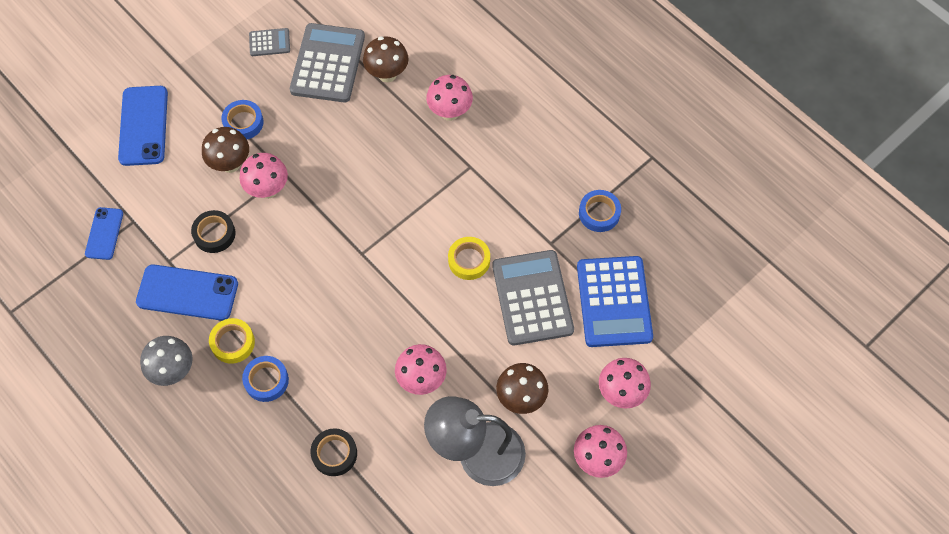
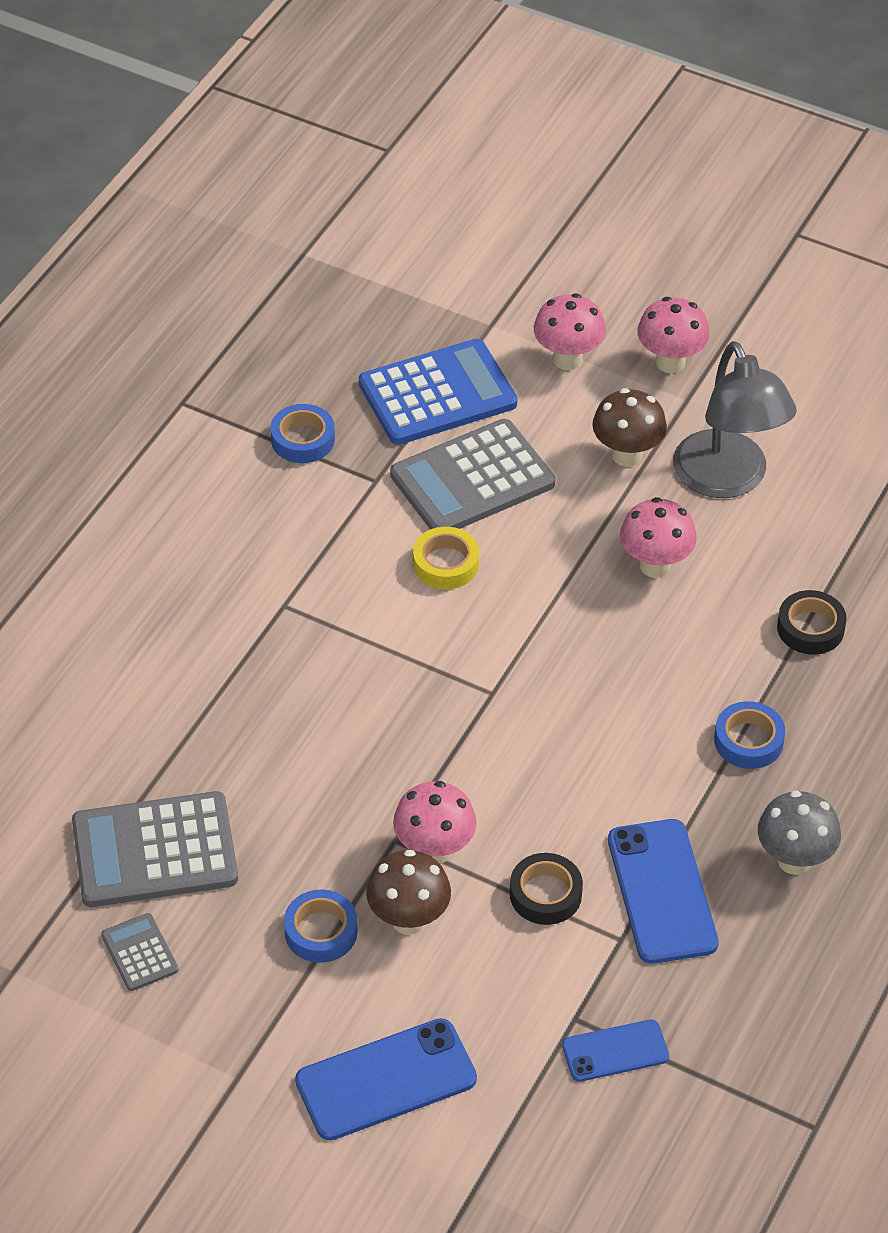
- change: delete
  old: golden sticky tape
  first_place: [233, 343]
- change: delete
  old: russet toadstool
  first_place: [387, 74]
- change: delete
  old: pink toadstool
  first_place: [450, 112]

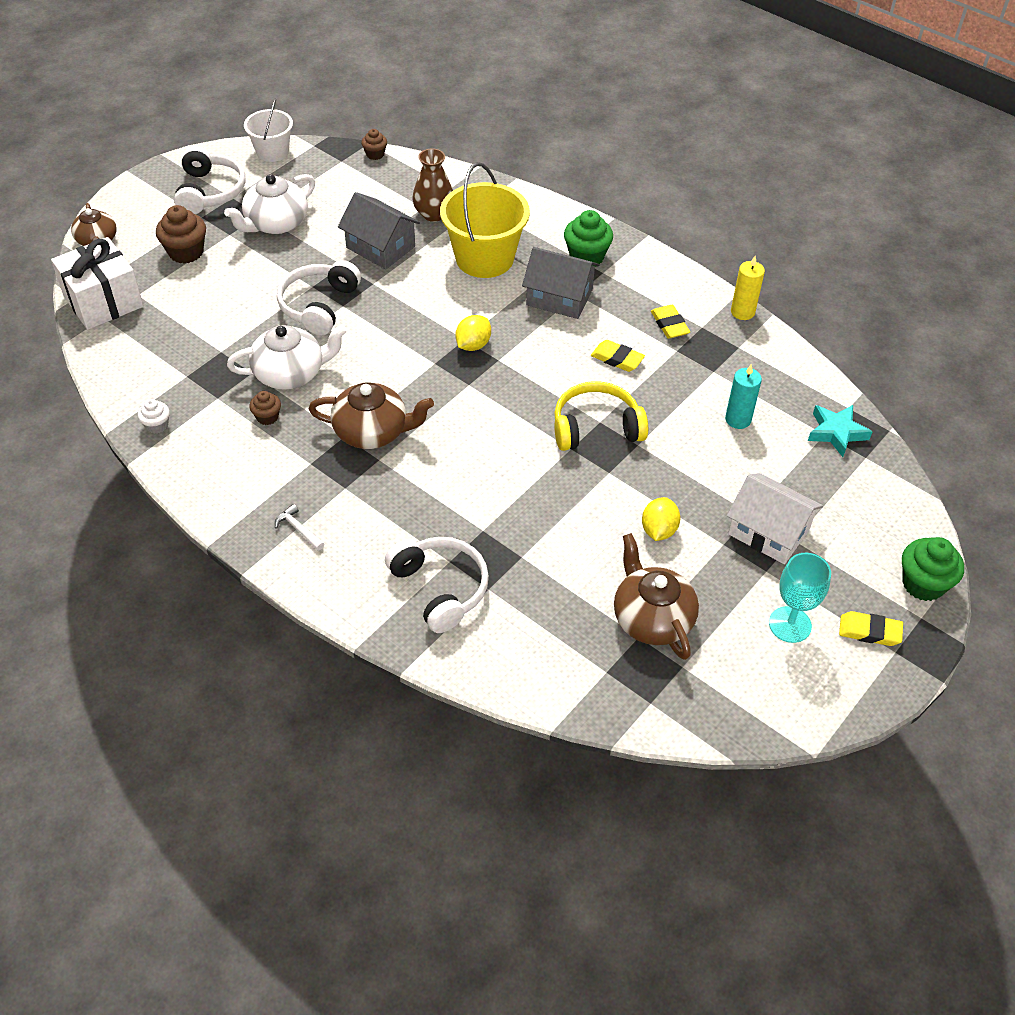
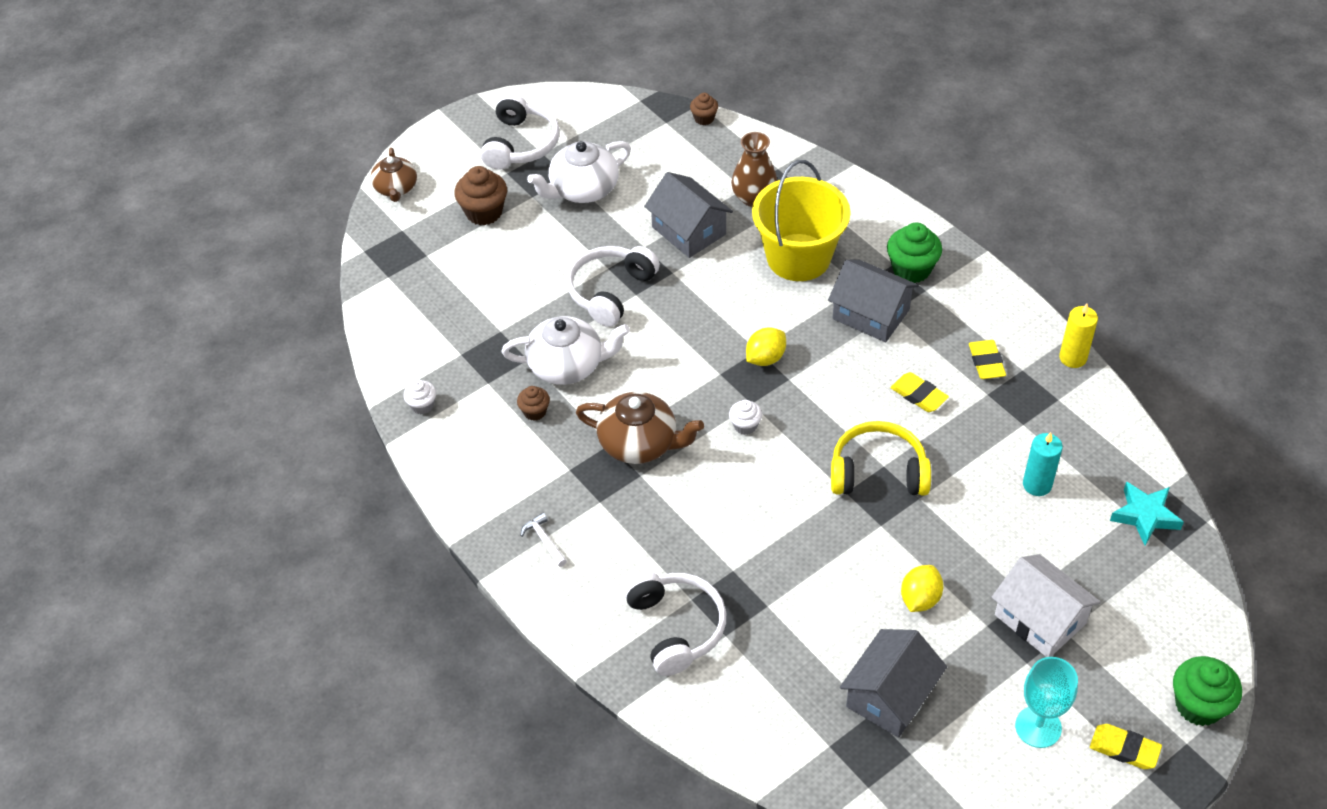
- change: delete
  old: snow-white gift
  first_place: [103, 301]
- change: delete
  old: snow-white pail
  first_place: [272, 152]
- change: insert
  new: snow-white muffin
  second_place: [745, 426]
- change: replace
  old: russet tea pot
  new: grey toy house
  first_place: [652, 618]
  second_place: [890, 695]

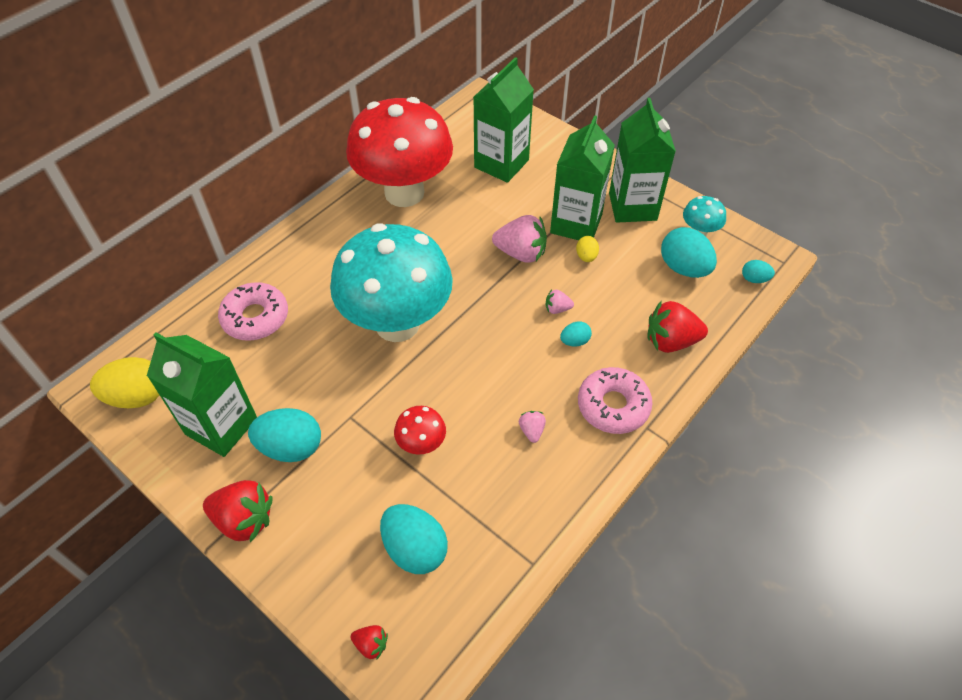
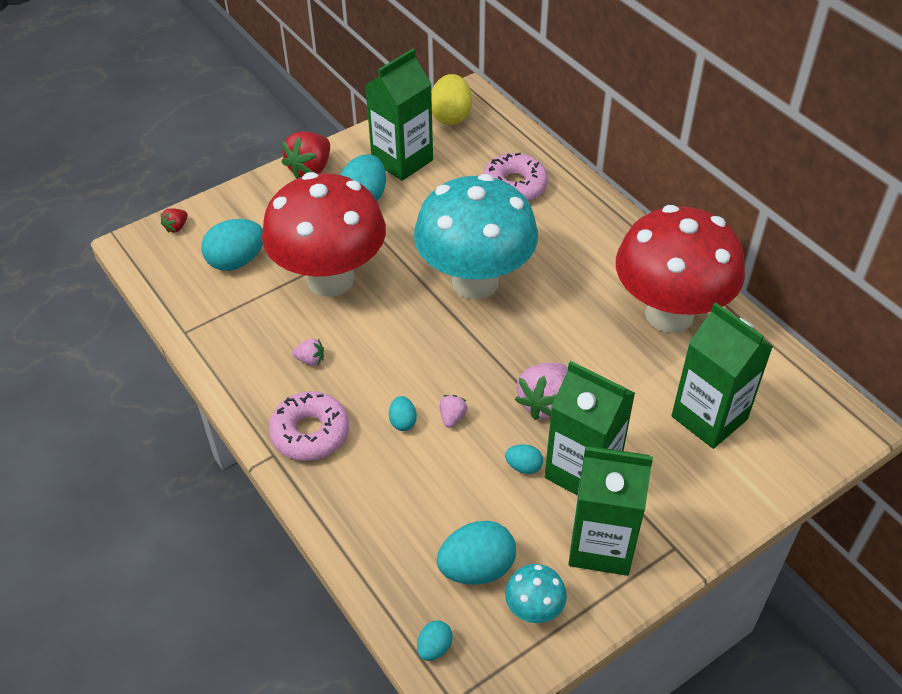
- change: delete
  old: crimson toy strawberry
  first_place: [670, 341]
- change: recolor
  old: golden toy egg
  new: aqua toy egg
  first_place: [586, 256]
  second_place: [523, 466]
- change: resize
  old: crimson toadstool
  first_place: [421, 445]
  second_place: [330, 279]
  factor: 2.5

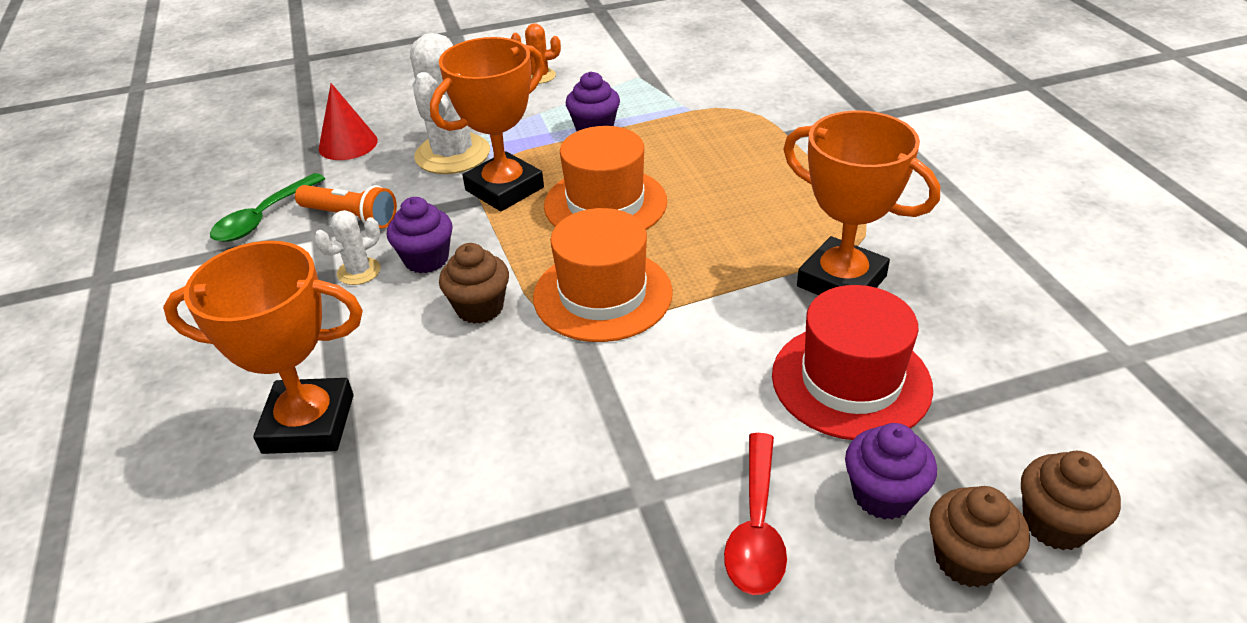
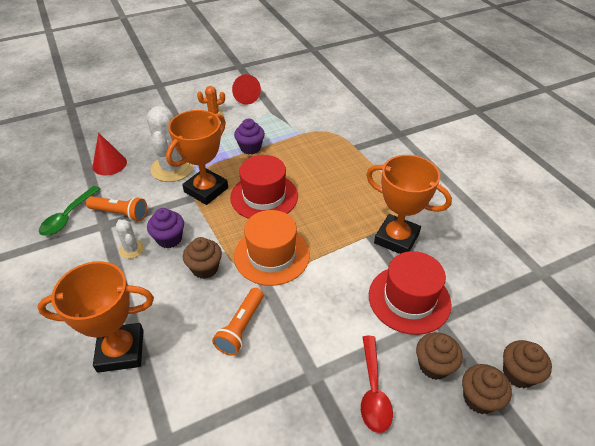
- change: insert
  new: orange pocket torch
  second_place: [241, 327]
- change: insert
  new: crimson cone
  second_place: [245, 97]
- change: recolor
  old: orange hat
  new: crimson hat
  first_place: [605, 203]
  second_place: [264, 196]
- change: recolor
  old: violet muffin
  new: russet muffin
  first_place: [883, 495]
  second_place: [434, 365]
- change: rotate
  old: snow-white saguaro cactus
  first_place: [359, 271]
  second_place: [131, 249]
  degrees: -75

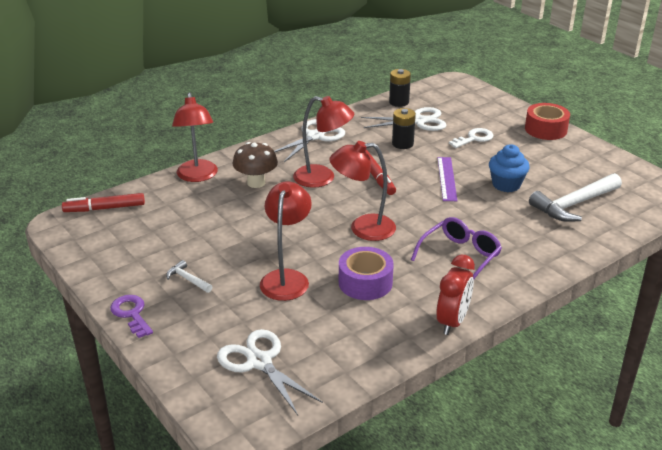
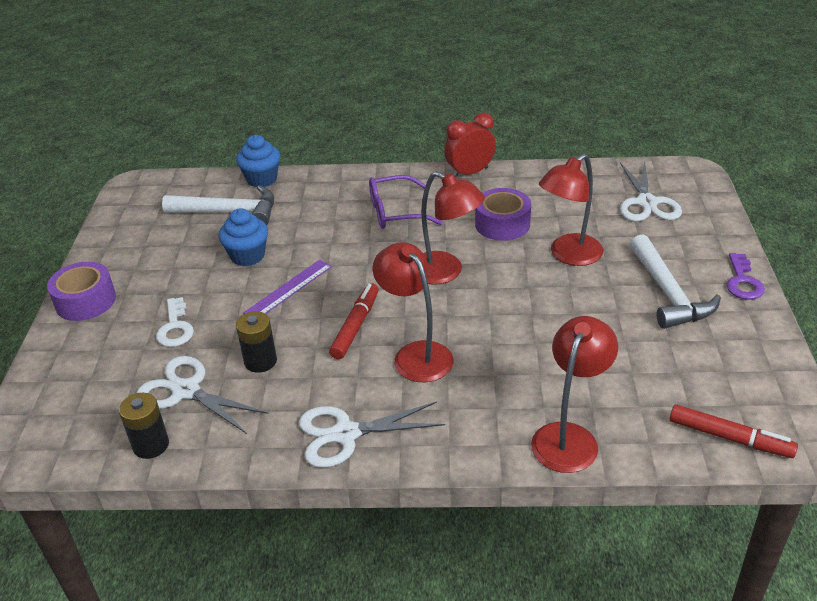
- change: delete
  old: russet toadstool
  first_place: [256, 183]
- change: insert
  new: blue muffin
  second_place: [262, 179]
- change: recolor
  old: crimson sticky tape
  new: violet sticky tape
  first_place: [545, 129]
  second_place: [85, 301]
- change: rotate
  old: snow-white key
  first_place: [474, 138]
  second_place: [175, 327]
  degrees: -105
- change: resize
  old: snow-white carpenter's hammer
  first_place: [188, 279]
  second_place: [668, 293]
  factor: 2.12

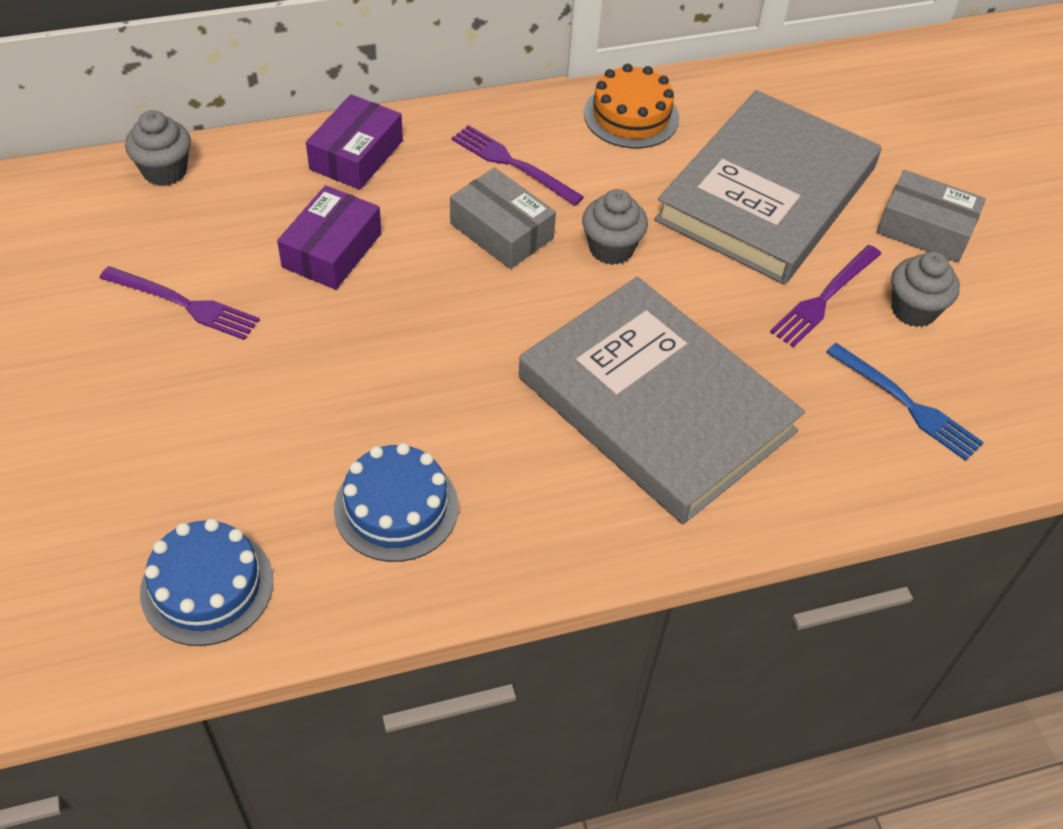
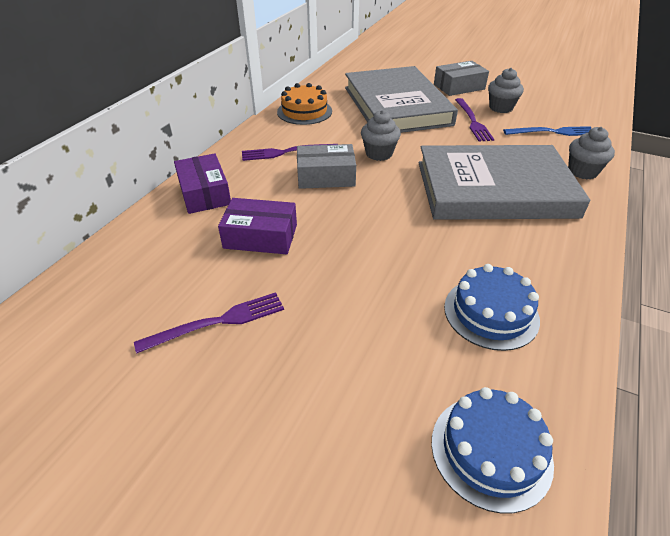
- change: move
  old: grey muffin
  first_place: [165, 171]
  second_place: [582, 171]
- change: rotate
  old: violet package
  first_place: [332, 250]
  second_place: [260, 236]
  degrees: -60

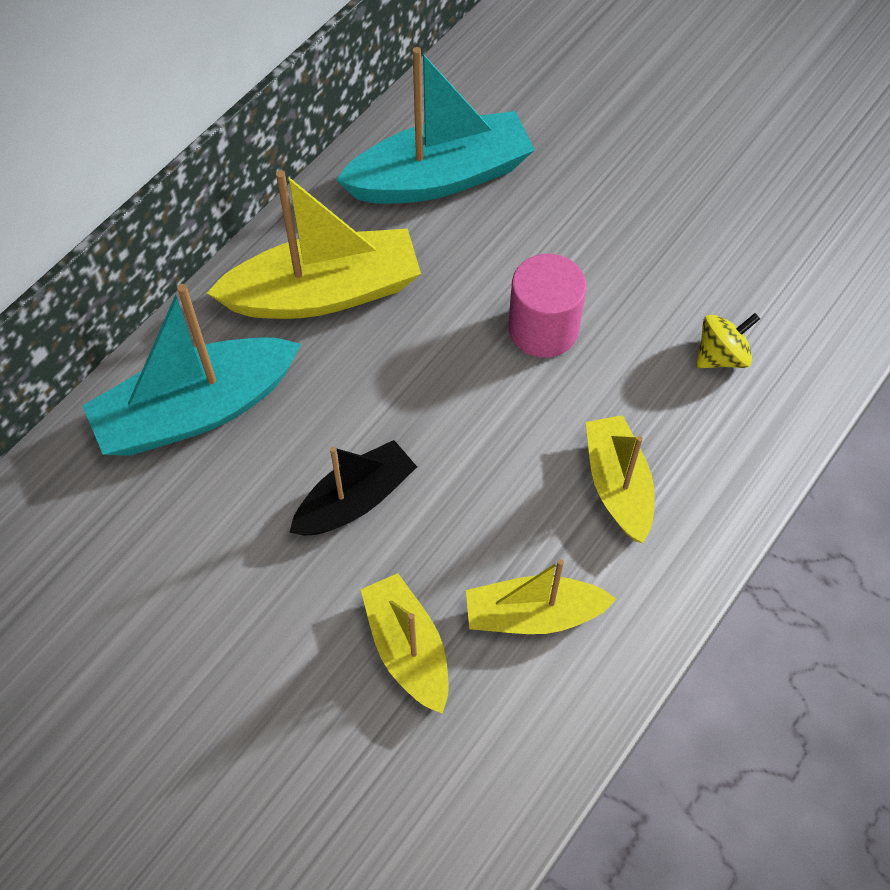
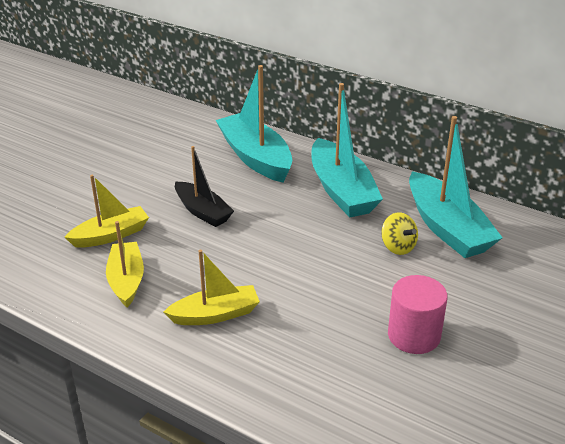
- change: move
  old: pink cylinder
  first_place: [543, 328]
  second_place: [414, 335]
- change: move
  old: golden toy top
  first_place: [721, 356]
  second_place: [398, 247]
- change: recolor
  old: golden toy boat
  new: aqua toy boat
  first_place: [324, 293]
  second_place: [341, 190]

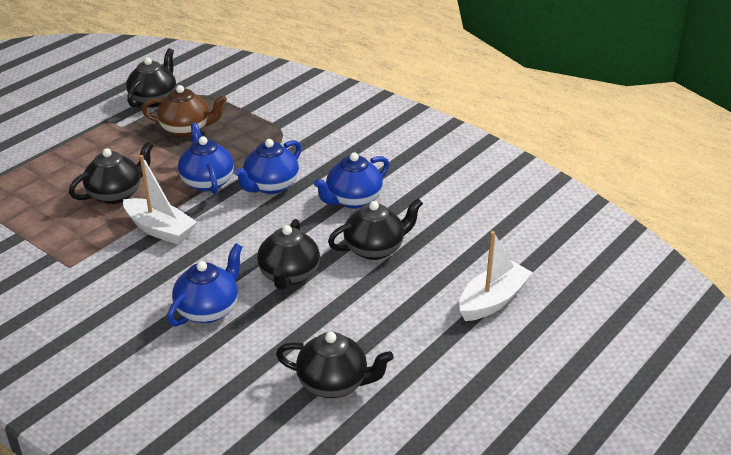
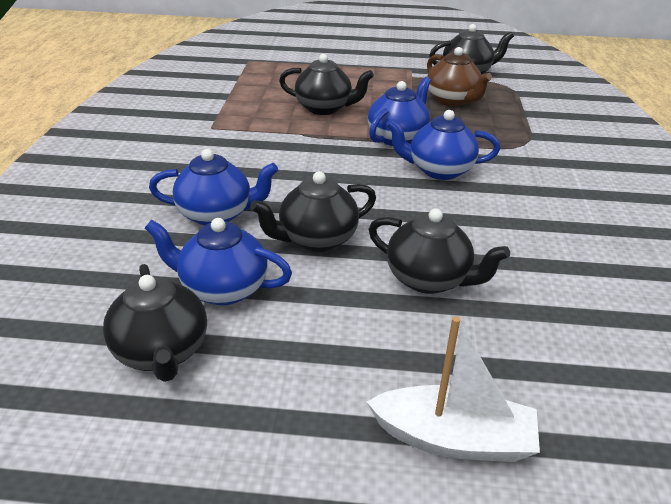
- change: delete
  old: snow-white toy boat
  first_place: [160, 229]
- change: move
  old: blue tea pot
  first_place: [353, 200]
  second_place: [222, 288]

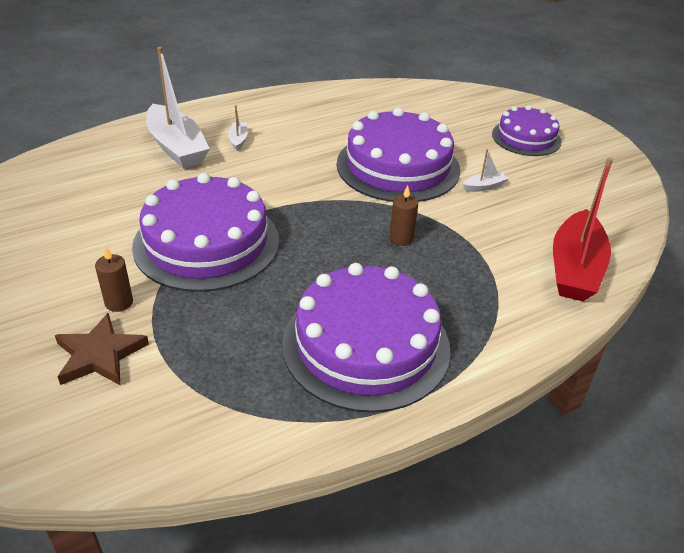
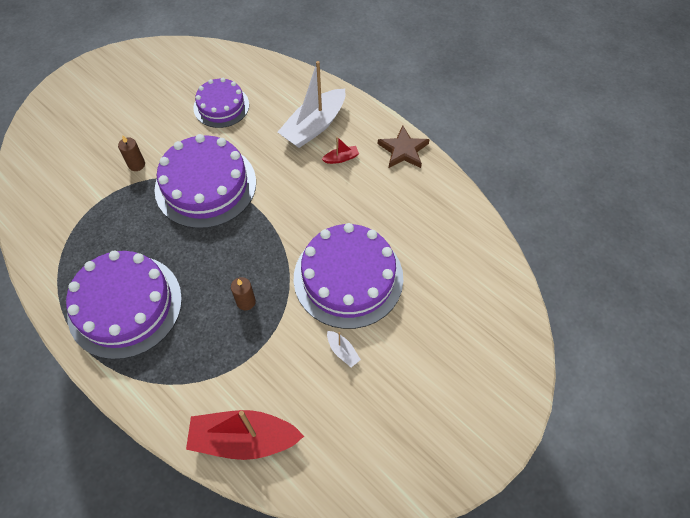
- change: move
  old: russet five-pointed star
  first_place: [99, 355]
  second_place: [403, 150]
- change: move
  old: violet gateau
  first_place: [526, 137]
  second_place: [221, 106]
- change: recolor
  old: snow-white toy boat
  new: crimson toy boat
  first_place: [238, 140]
  second_place: [341, 158]

